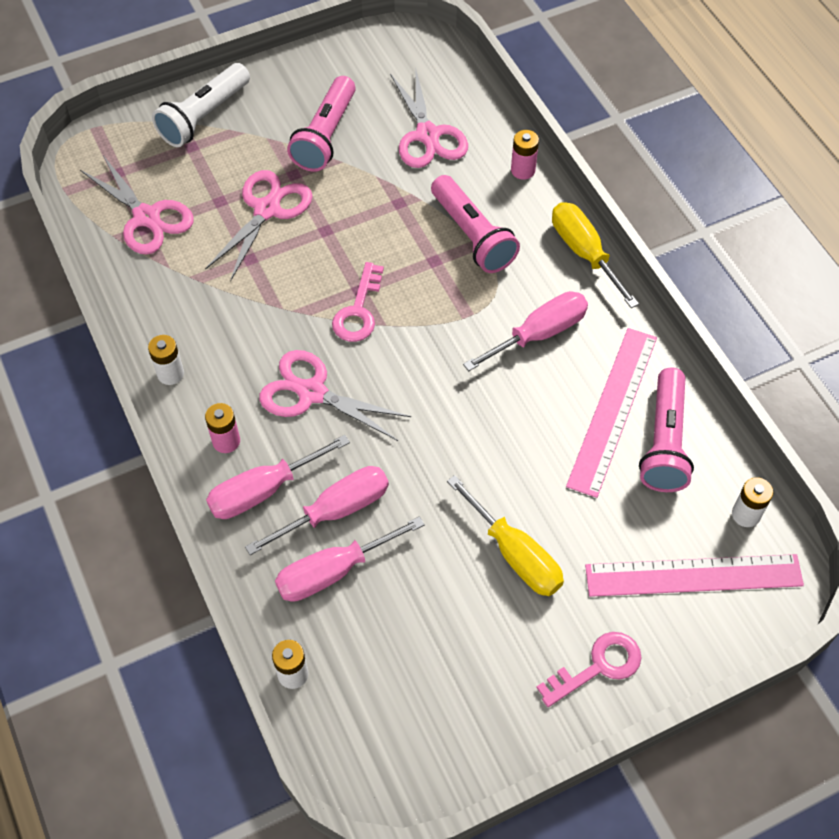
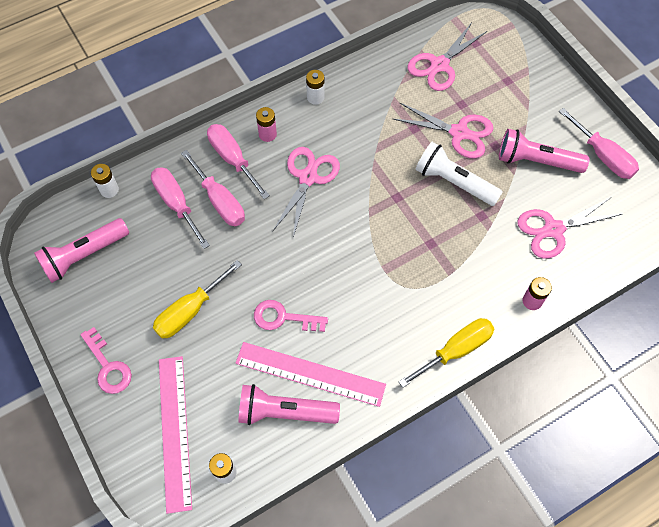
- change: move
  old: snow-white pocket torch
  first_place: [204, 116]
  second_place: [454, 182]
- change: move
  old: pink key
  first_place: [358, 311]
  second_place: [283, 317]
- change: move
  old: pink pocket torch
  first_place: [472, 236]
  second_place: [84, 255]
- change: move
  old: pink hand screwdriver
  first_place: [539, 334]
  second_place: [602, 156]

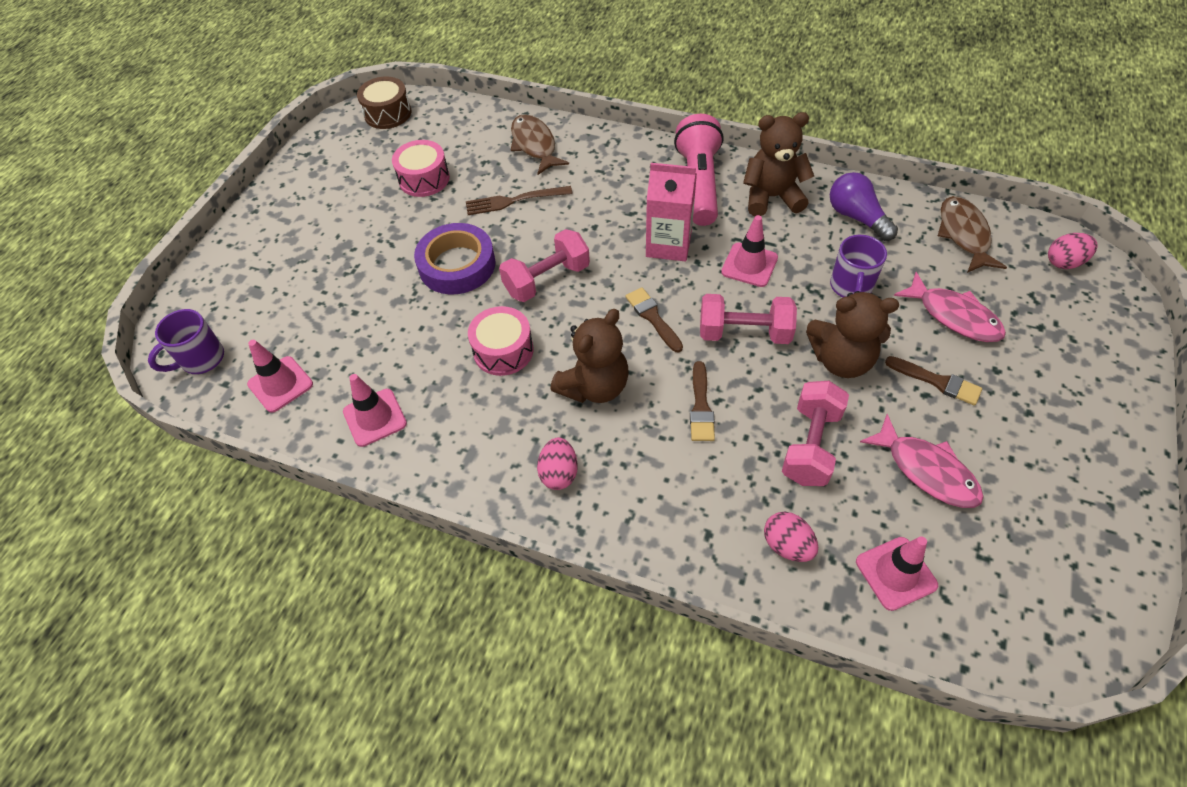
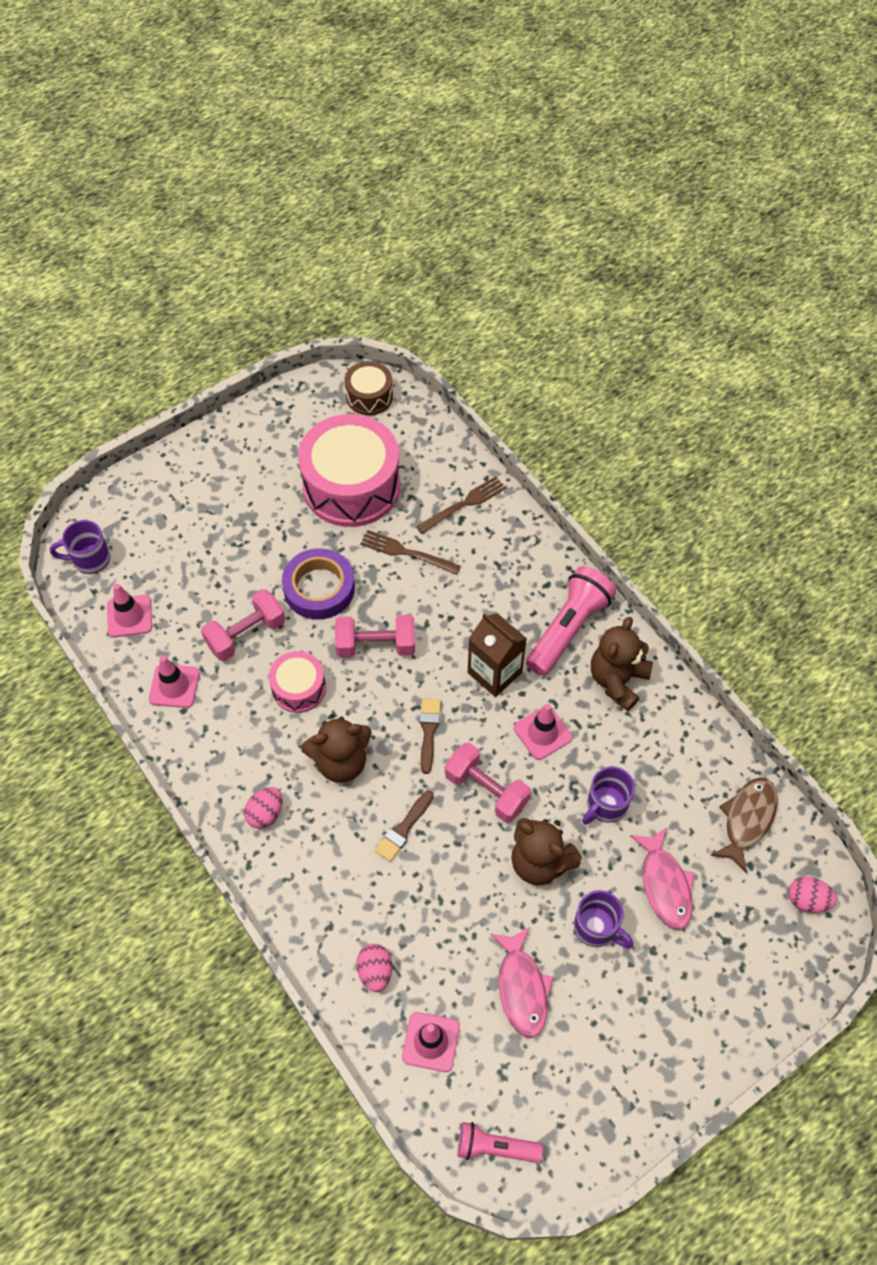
- change: delete
  old: violet bulb
  first_place: [856, 217]
- change: insert
  new: pink pocket torch
  second_place: [494, 1147]
- change: move
  old: pink dumbbell
  first_place: [810, 445]
  second_place: [246, 634]
- change: replace
  old: russet fish figure
  new: russet fork
  first_place: [534, 145]
  second_place: [464, 504]
- change: replace
  old: russet paintbrush
  new: violet mug
  first_place: [937, 381]
  second_place: [597, 928]
- change: recolor
  old: pink milk carton
  new: russet milk carton
  first_place: [668, 244]
  second_place: [494, 672]
- change: rotate
  old: russet teddy bear
  first_place: [771, 197]
  second_place: [617, 680]
  degrees: -90
- change: resize
  old: pink toy drum
  first_place: [424, 179]
  second_place: [351, 486]
  factor: 1.98

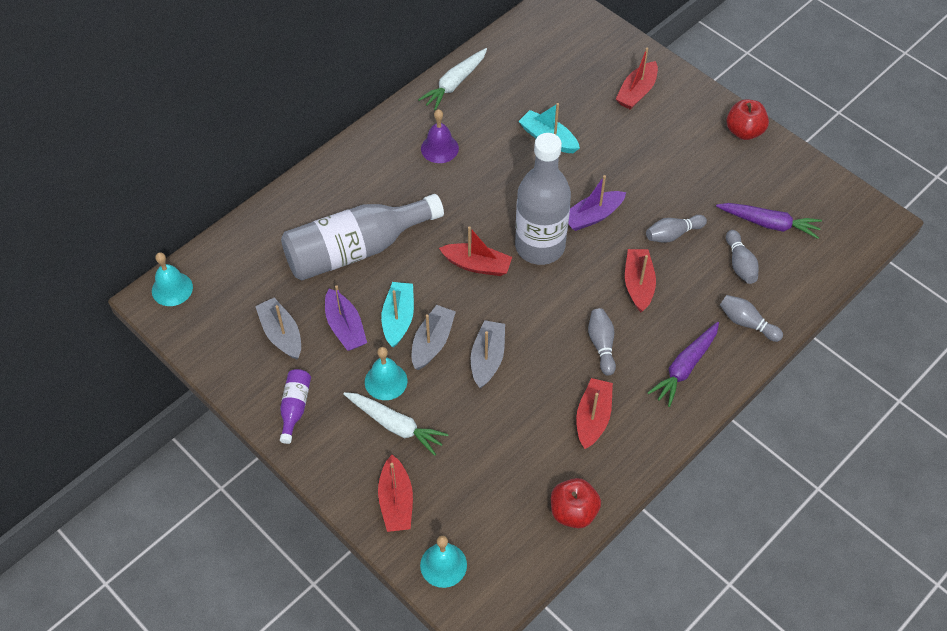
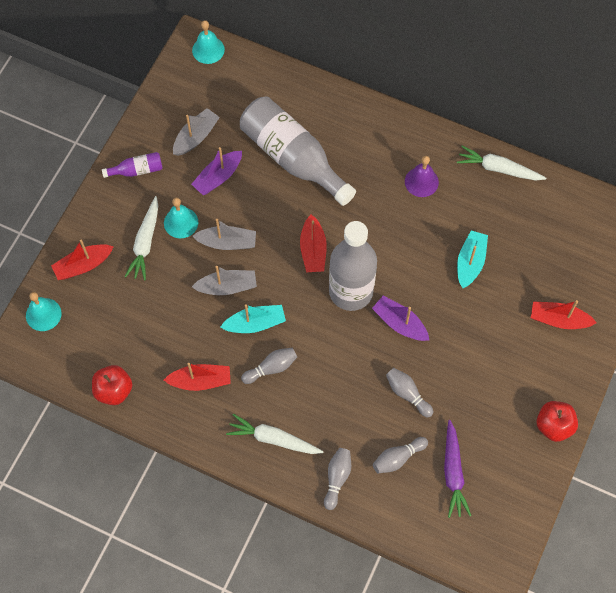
- change: delete
  old: crimson toy boat
  first_place: [638, 284]
- change: move
  old: aqua toy boat
  first_place: [398, 319]
  second_place: [255, 323]
- change: recolor
  old: violet carrot
  new: snow-white carrot
  first_place: [685, 367]
  second_place: [273, 439]

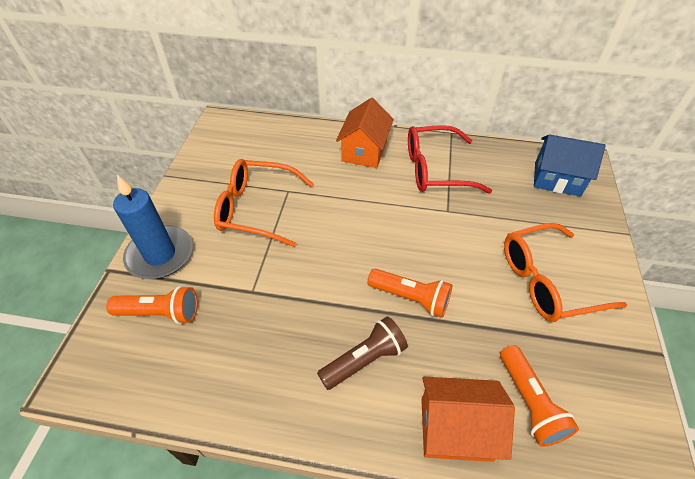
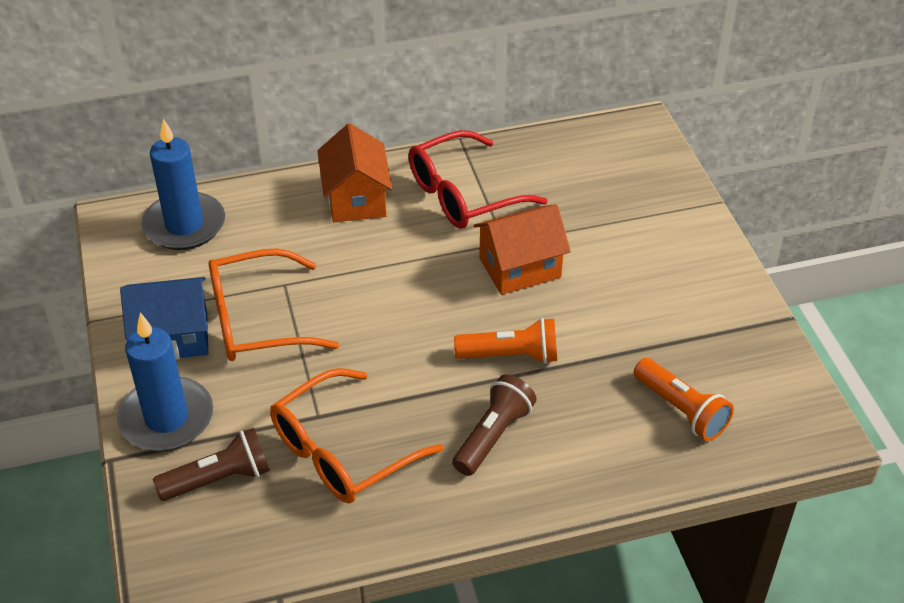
- change: insert
  new: blue pillar candle
  second_place: [184, 225]
- change: move
  old: orange toy house
  first_place: [456, 429]
  second_place: [520, 268]
- change: move
  old: orange glasses
  first_place: [547, 281]
  second_place: [342, 451]
- change: move
  old: blue toy house
  first_place: [557, 179]
  second_place: [173, 337]
- change: recolor
  old: orange pocket torch
  new: russet pocket torch
  first_place: [160, 313]
  second_place: [219, 479]

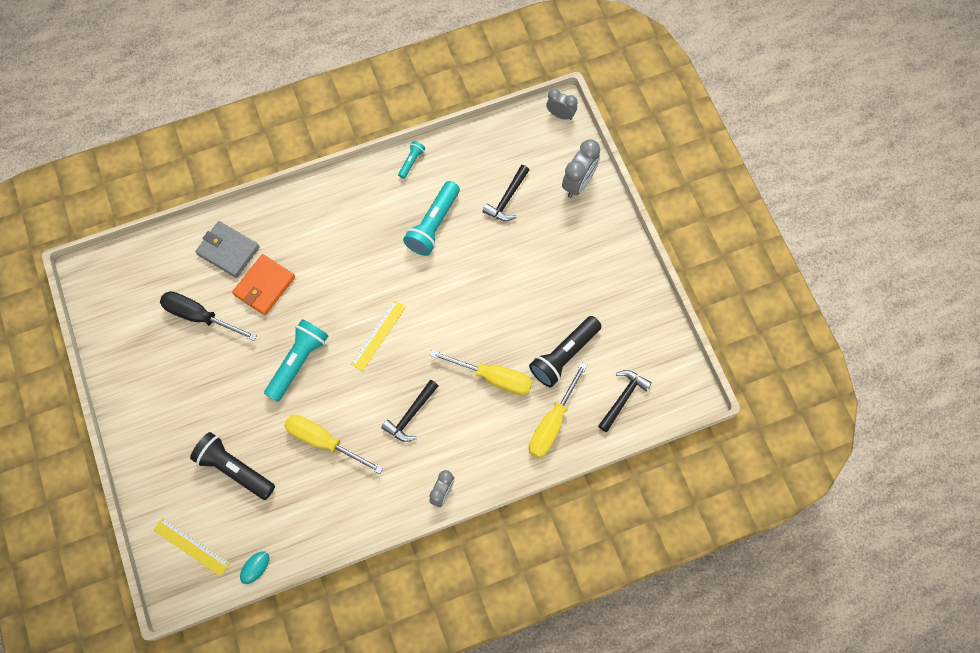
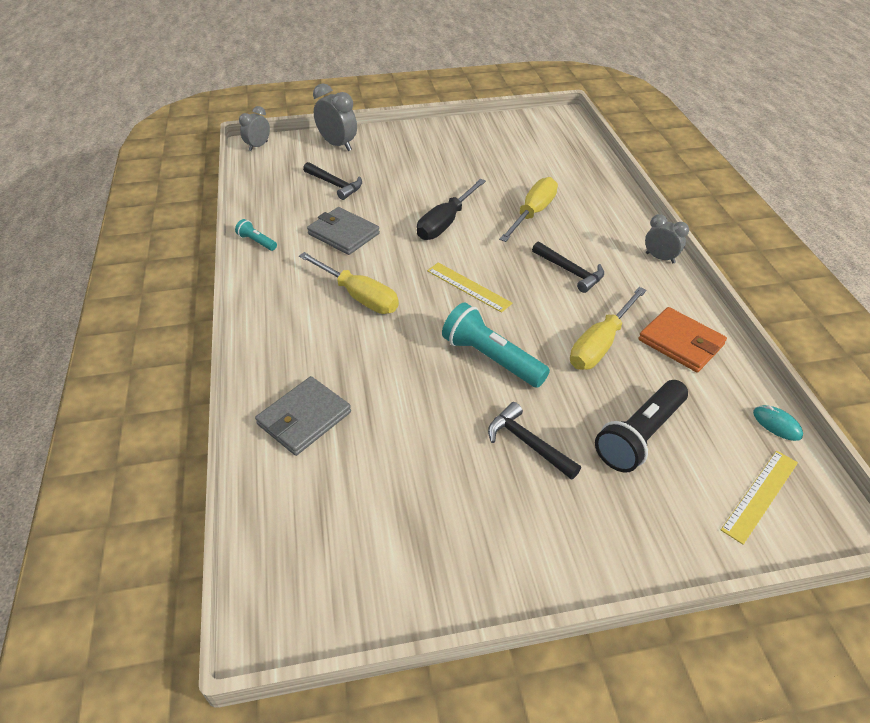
- change: delete
  old: black pocket torch
  first_place: [564, 355]
- change: move
  old: black hand screwdriver
  first_place: [199, 316]
  second_place: [445, 223]
- change: move
  old: orange billfold
  first_place: [264, 286]
  second_place: [680, 342]
- change: move
  old: golden hand screwdriver
  first_place: [552, 423]
  second_place: [359, 296]
- change: move
  old: black carpenter's hammer
  first_place: [623, 398]
  second_place: [527, 443]
- change: replace
  old: aqua pocket torch
  new: grey billfold
  first_place: [433, 224]
  second_place: [343, 234]

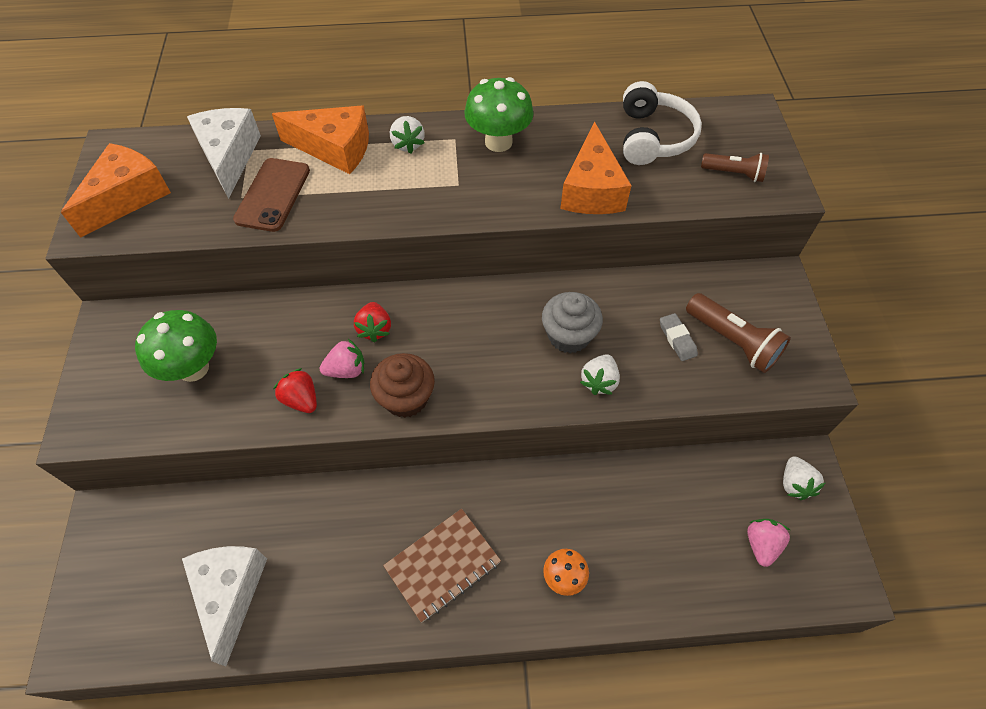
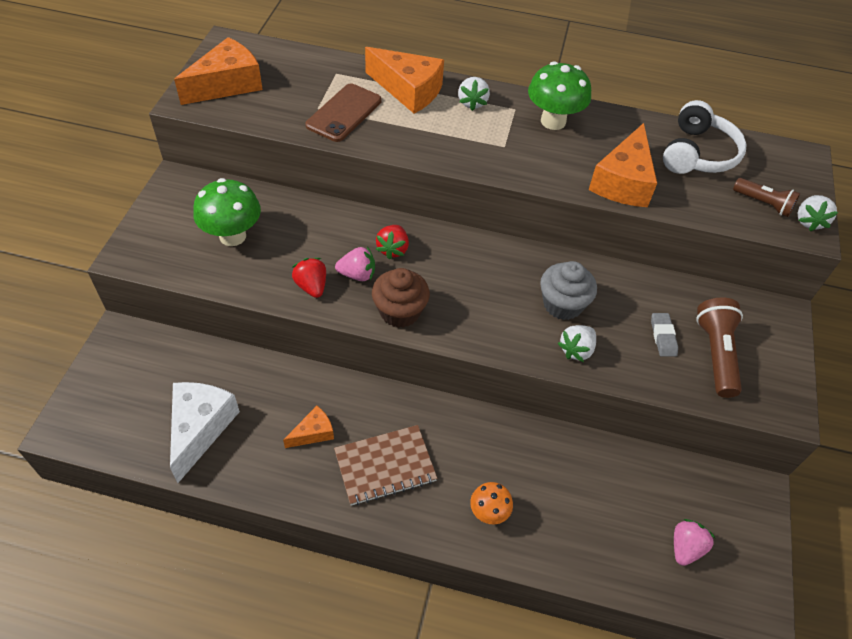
- change: delete
  old: snow-white cheese
  first_place: [229, 157]
- change: insert
  new: orange cheese
  second_place: [313, 433]
- change: move
  old: snow-white toy strawberry
  first_place: [794, 484]
  second_place: [809, 221]
- change: rotate
  old: russet pocket torch
  first_place: [732, 341]
  second_place: [715, 354]
  degrees: -150

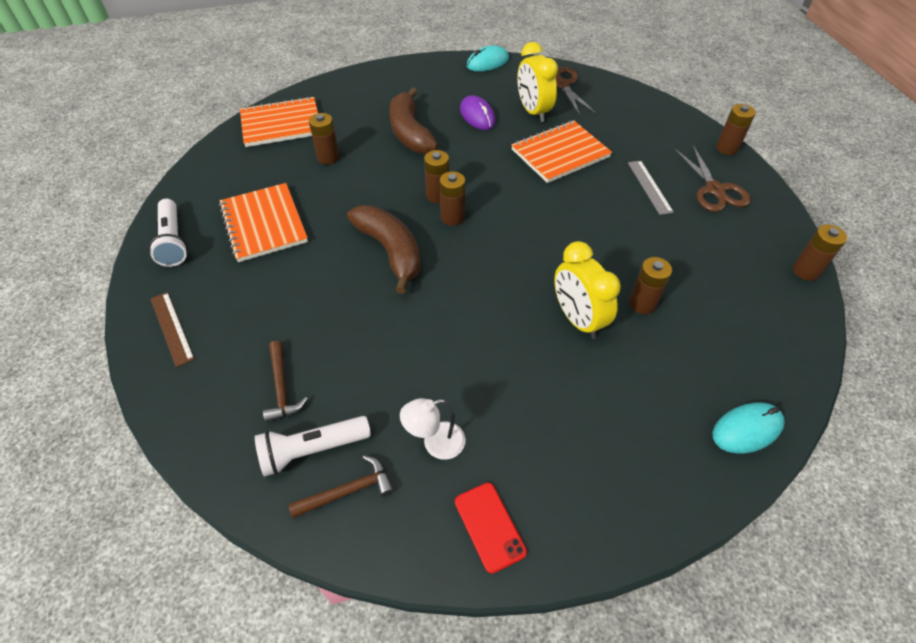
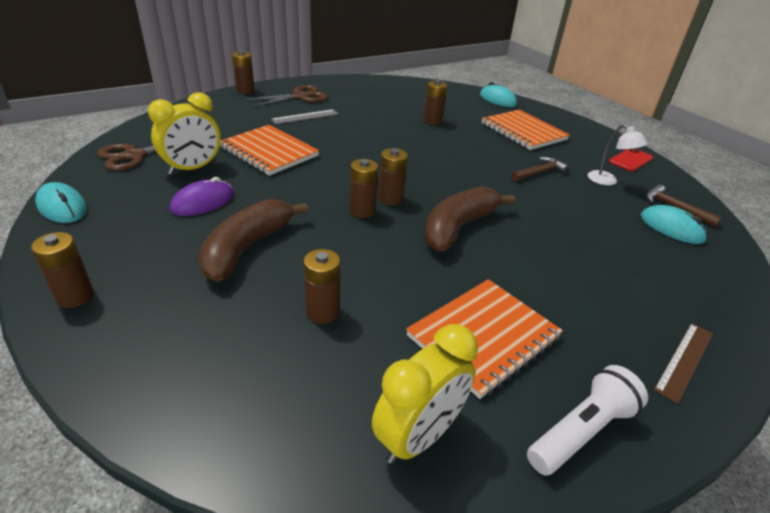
- change: move
  old: orange notepad
  first_place: [281, 124]
  second_place: [523, 131]
- change: move
  old: russet carpenter's hammer
  first_place: [281, 388]
  second_place: [539, 172]
- change: move
  old: golden alarm clock
  first_place: [577, 319]
  second_place: [418, 436]
- change: move
  old: russet power cell
  first_place: [805, 271]
  second_place: [75, 296]
- change: replace
  old: snow-white pocket torch
  new: aqua PC mouse
  first_place: [312, 450]
  second_place: [671, 228]
- change: rotate
  old: russet banana
  first_place: [410, 132]
  second_place: [246, 248]
  degrees: 150

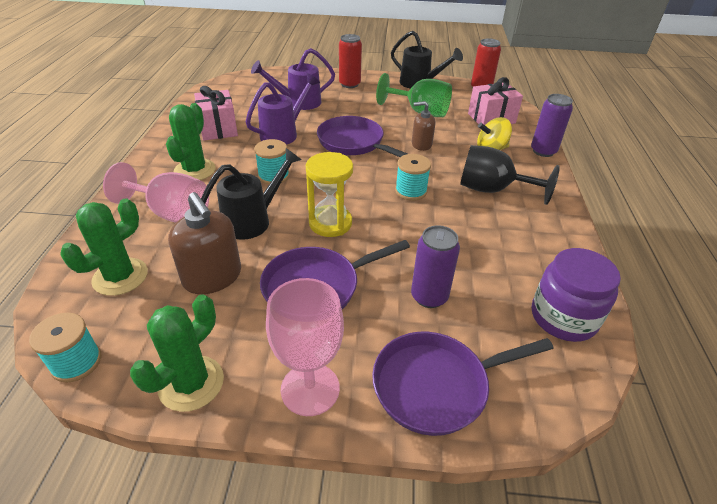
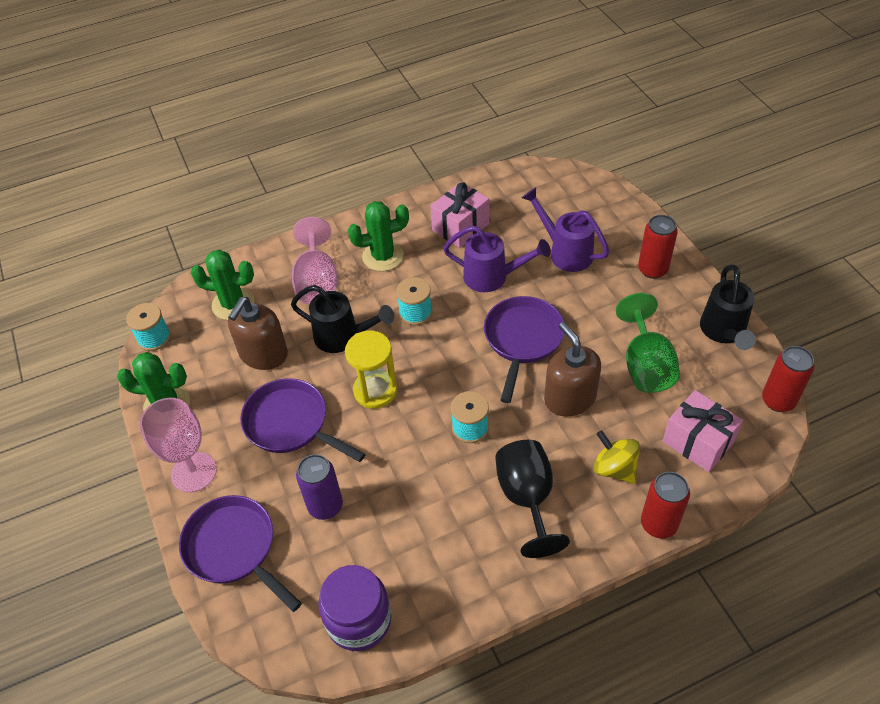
- change: recolor
  old: violet soda can
  new: crimson soda can
  first_place: [543, 151]
  second_place: [658, 524]
- change: resize
  old: russet pump bottle
  first_place: [421, 144]
  second_place: [569, 398]
  factor: 1.63

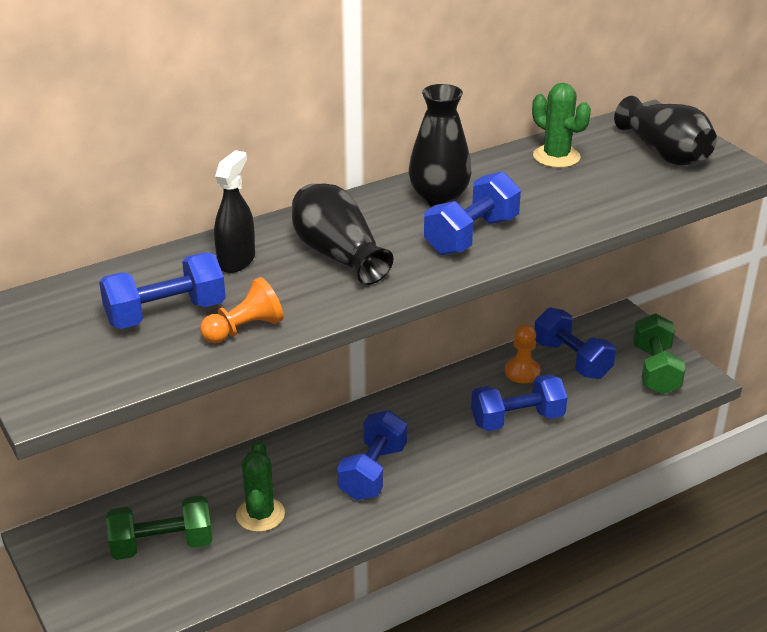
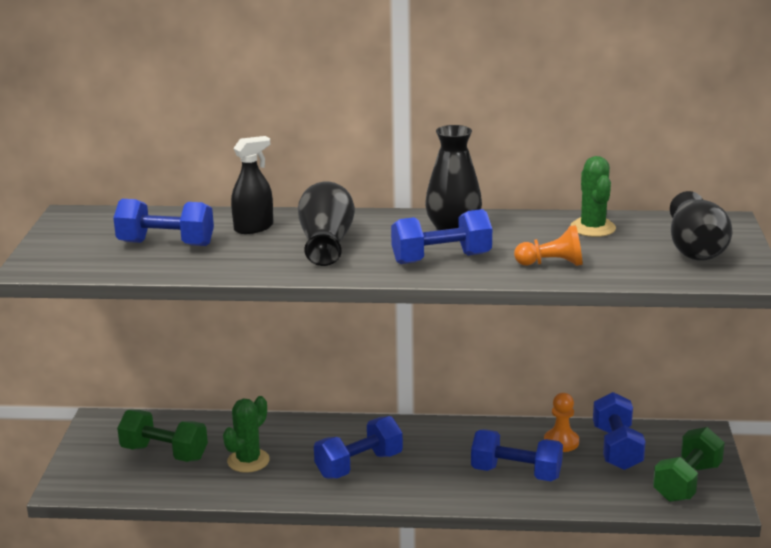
- change: move
  old: orange pawn
  first_place: [244, 329]
  second_place: [552, 264]

